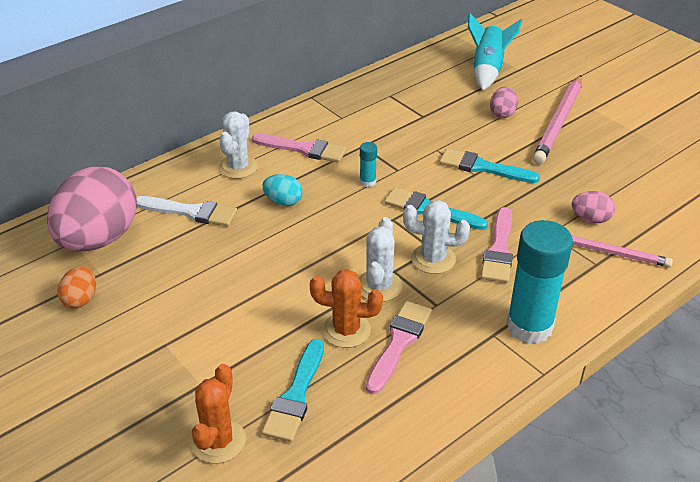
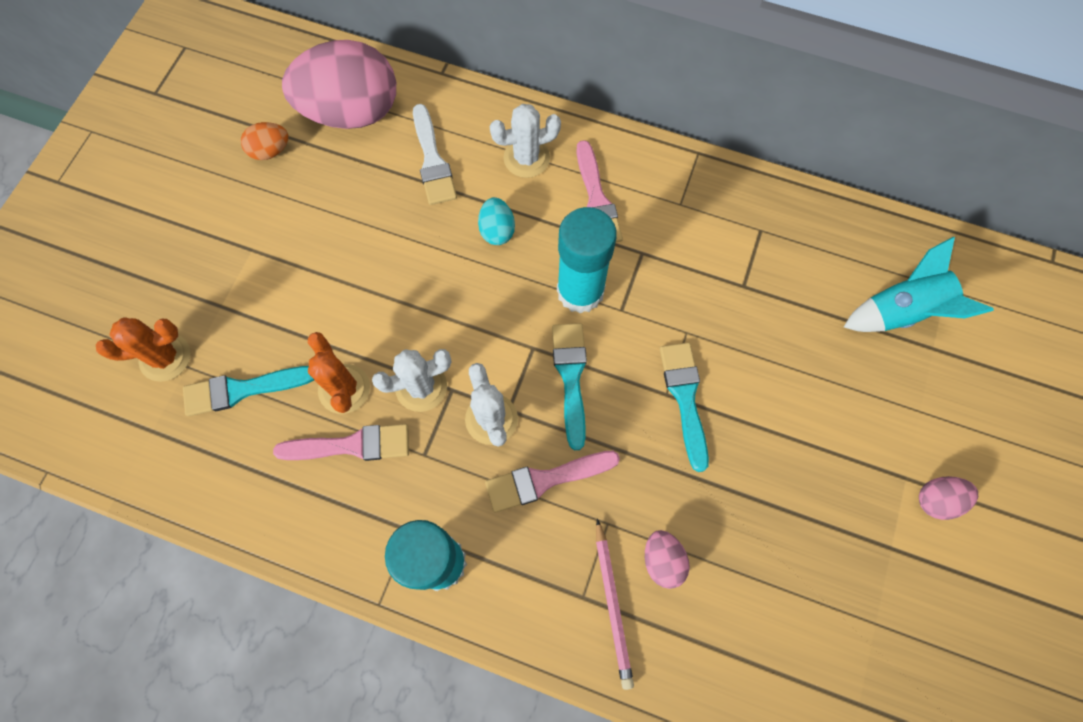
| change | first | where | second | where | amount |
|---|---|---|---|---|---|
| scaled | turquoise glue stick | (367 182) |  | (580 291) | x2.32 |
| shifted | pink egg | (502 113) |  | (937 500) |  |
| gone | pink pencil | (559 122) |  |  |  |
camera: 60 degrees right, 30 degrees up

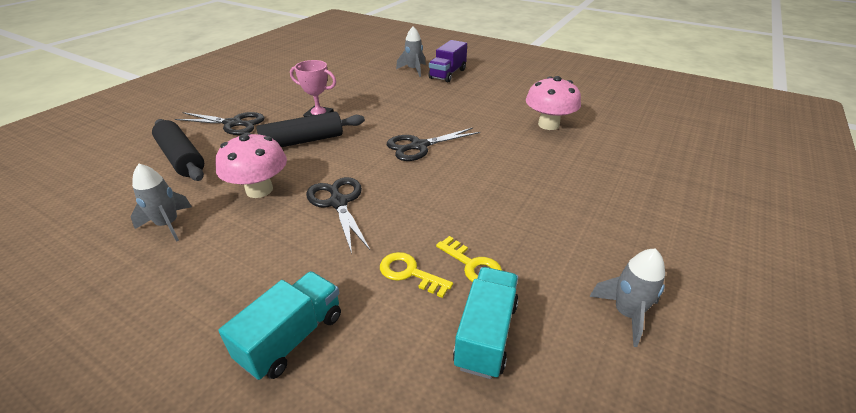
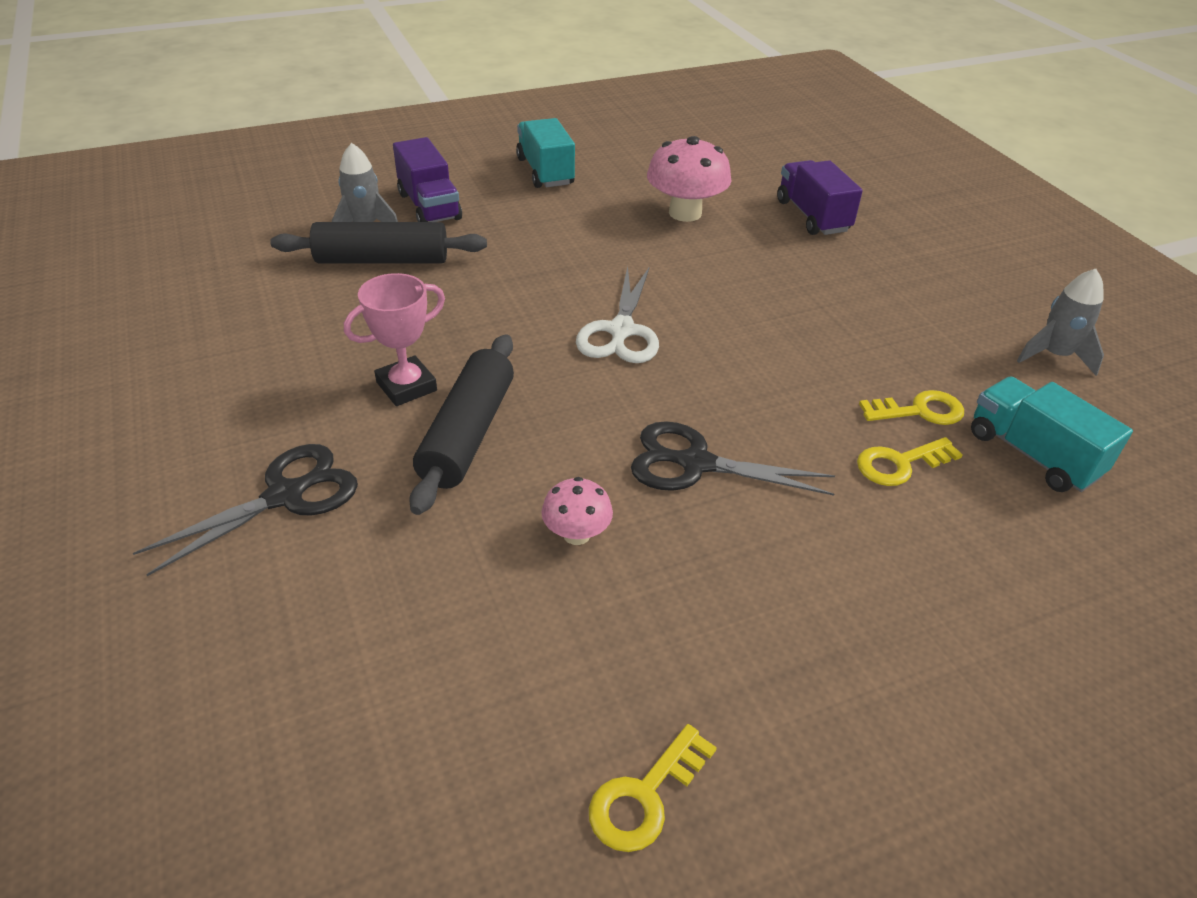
| change | first | where | second | where | amount |
|---|---|---|---|---|---|
| shifted | black rolling pin | (181 158) |  | (382 260) |  |
| shifted | turquoise truck | (292 337) |  | (545 172) |  |
| scaled | pink mushroom | (259 190) |  | (576 534) | x0.55 |
| repainted | black scissors | (419 146) | white scissors | (621 331) |  |
| new |  |  | yellow key | (645 796) |  |
| new |  |  | purple truck | (812 216) |  |
| gone | grey rocket | (168 224) |  |  |  |
camera: 55 degrees left, 5 degrees up

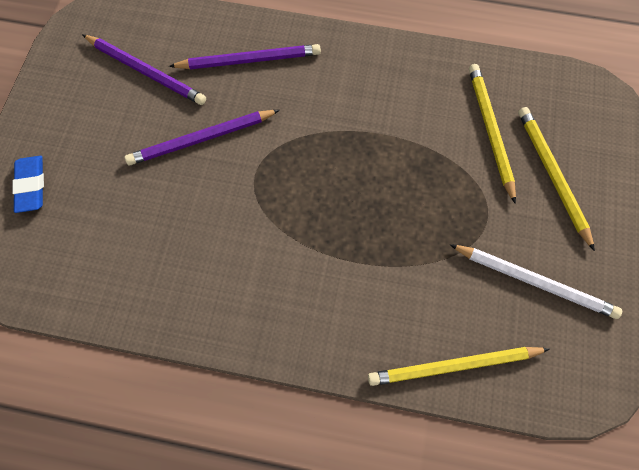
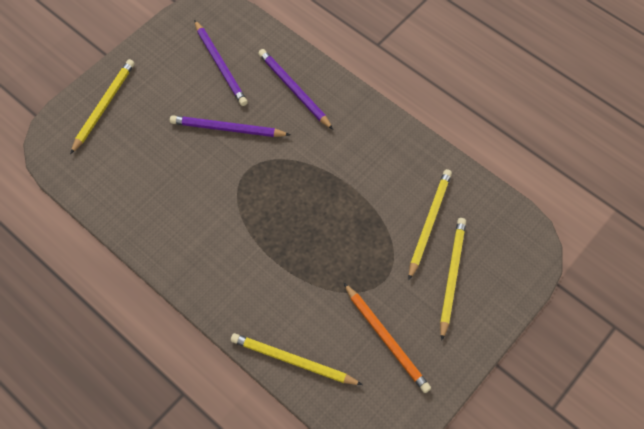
| change | first | where | second | where | amount |
|---|---|---|---|---|---|
| swapped | blue eraser | (31 186) | yellow pencil | (104 106) |  |
| rotated | purple pencil | (249 60) |  | (294 90) | 150 degrees counterclockwise |
| repainted | white pencil | (535 281) | orange pencil | (386 339) |  |
camera: 30 degrees right, 5 degrees down

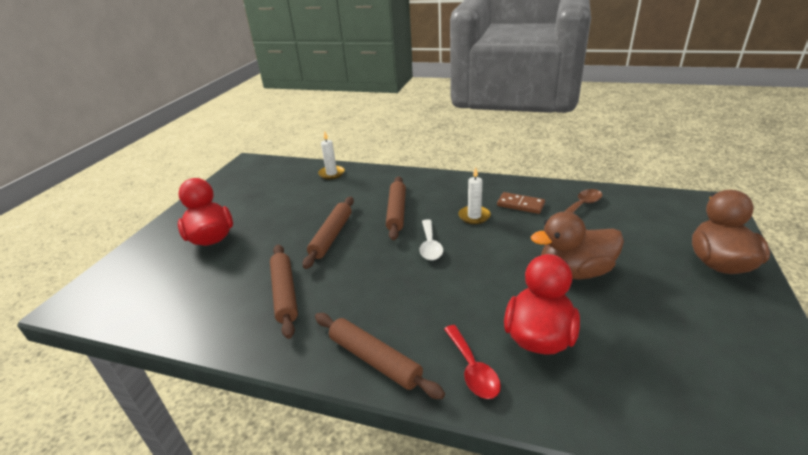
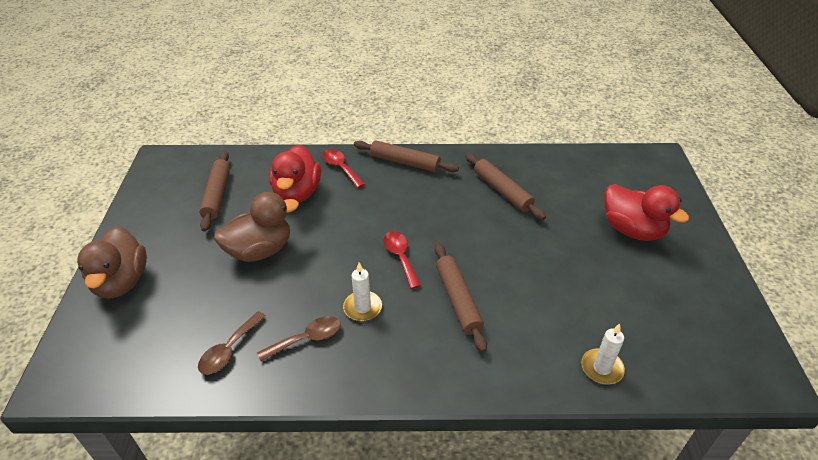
| change | first | where | second | where | amount |
|---|---|---|---|---|---|
| shifted | brown rolling pin | (331 236) |  | (217 195) |  |
| swapped | brown domino | (520 205) | brown spoon | (307 339) |  |
| repainted | white spoon | (430 246) | red spoon | (400 257) |  |
camera: 160 degrees right, 10 degrees up

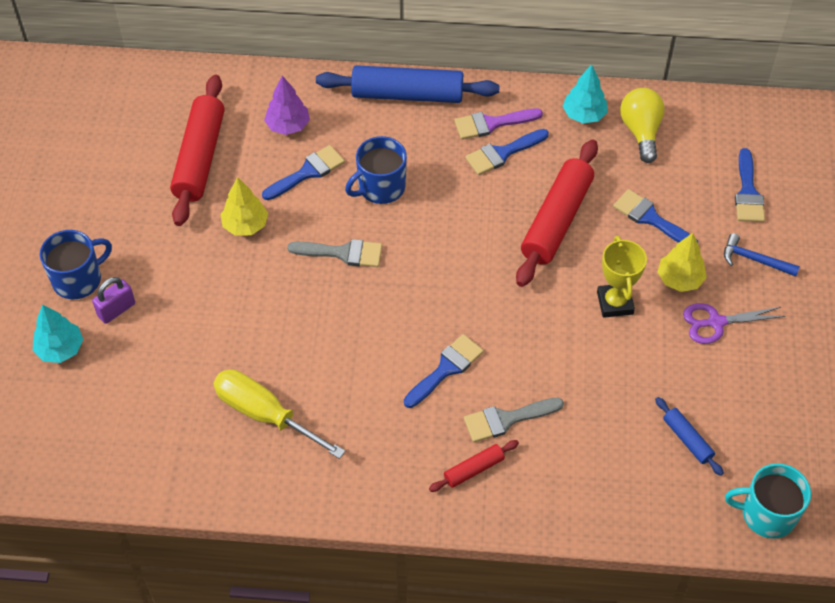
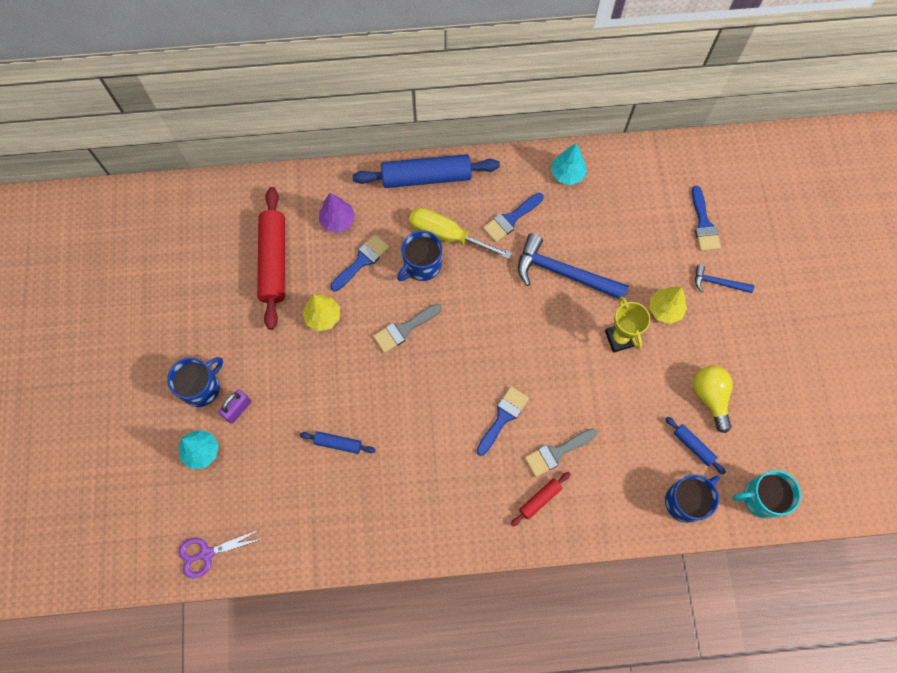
| change | first | where | second | where | amount |
|---|---|---|---|---|---|
| shifted | purple scissors | (715 322) |  | (206 554) |  |
| new |  |  | blue rolling pin | (338 443) |  |
| rotated | grey brush | (342 253) |  | (404 329) | 150 degrees clockwise |
| shifted | yellow screwdriver | (264 414) |  | (447 235) |  |
| swapped | red rolling pin | (557 220) | blue hammer | (563 273) |  |
| new |  |  | blue mug | (685 501) |  |
| shifted | yellow light bulb | (641 131) |  | (710 397) |  |
| gone | purple brush | (492 123) |  |  |  |
| gone | blue brush | (651 218) |  |  |  |
camera: 10 degrees left, 15 degrees up

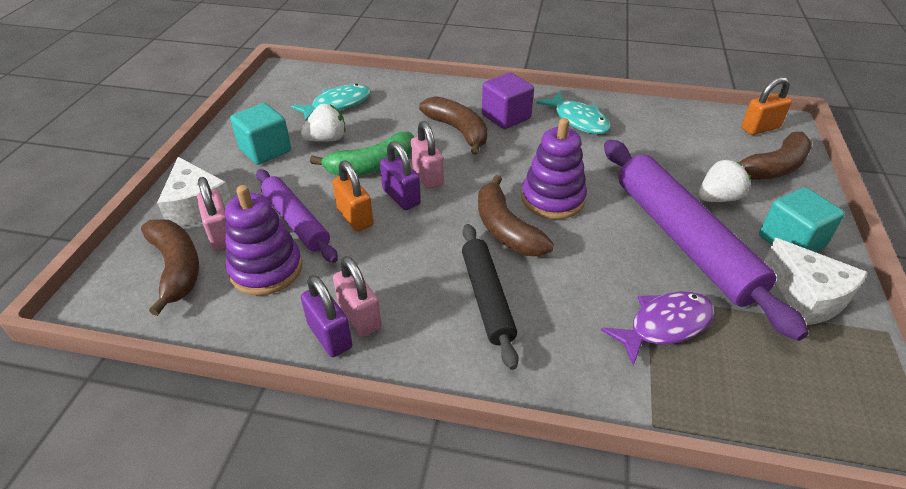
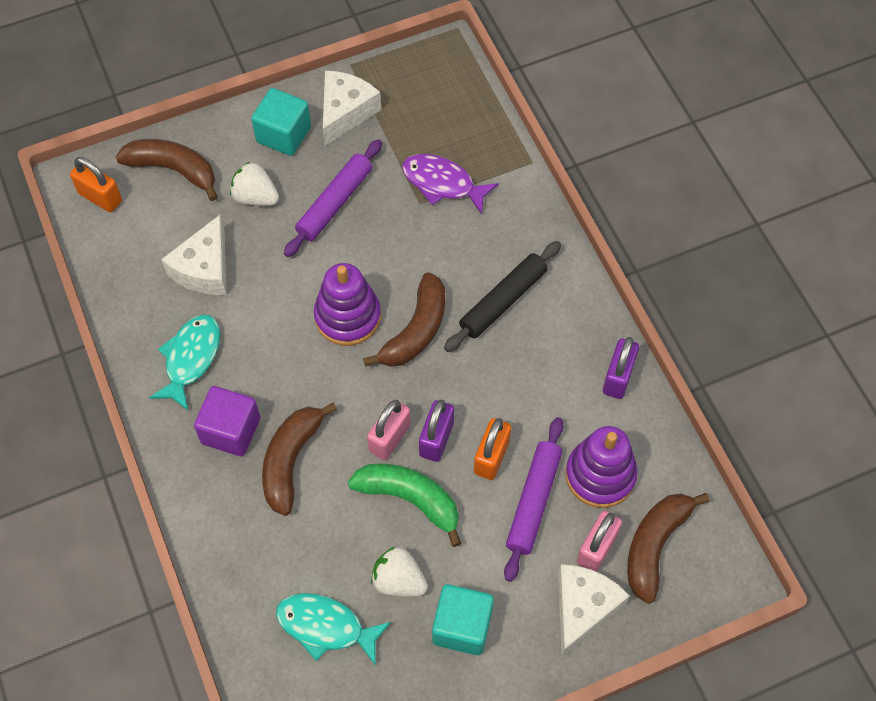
| change | first | where | second | where | amount |
|---|---|---|---|---|---|
| new |  |  | white cheese | (204 269) |  |
| scaled | purple rolling pin | (683 240) |  | (335 203) | x0.58 |
| gone | pink padlock | (359 316) |  |  |  |
camera: 125 degrees left, 20 degrees up

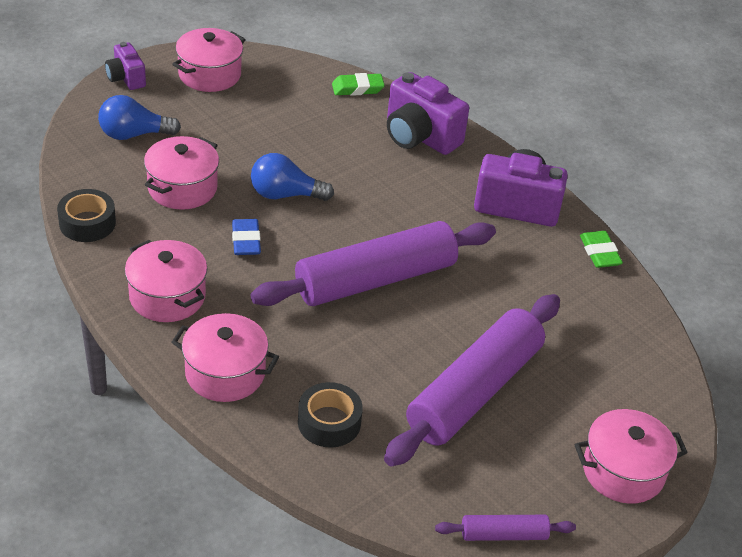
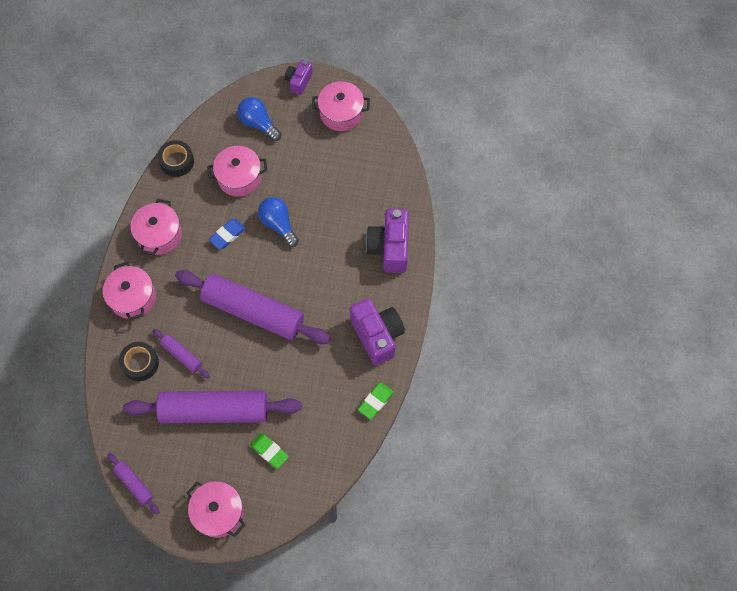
| change | first | where | second | where | amount |
|---|---|---|---|---|---|
| new |  |  | purple rolling pin | (182 355) |  |
| shifted | green eraser | (357 88) |  | (269 451) |  |
camera: 55 degrees right, 25 degrees up

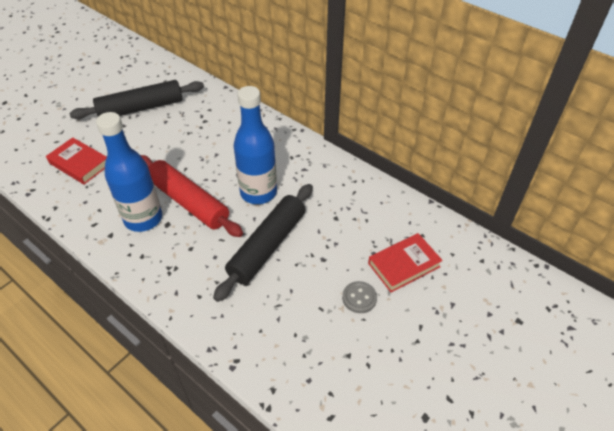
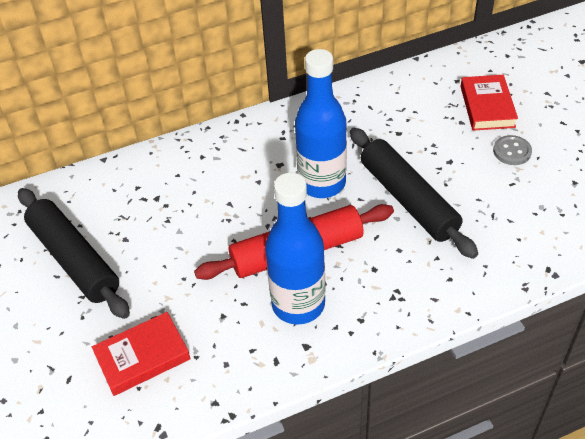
| change | first | where | second | where | amount |
|---|---|---|---|---|---|
| rotated | black rolling pin | (141 108) |  | (74 259) | 45 degrees counterclockwise |
camera: 60 degrees left, 0 degrees up

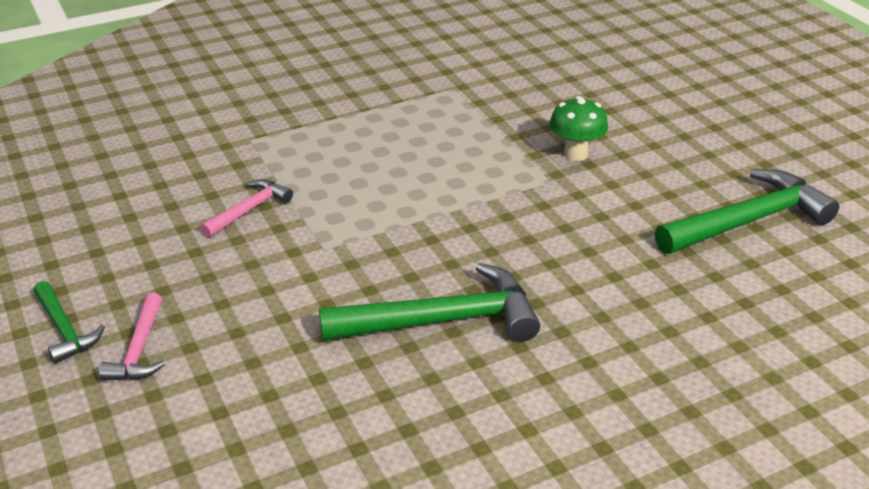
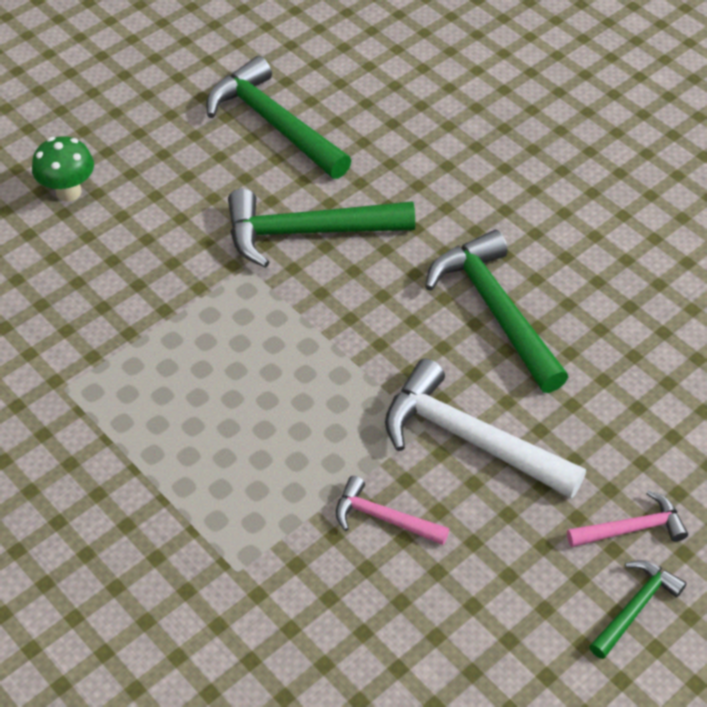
| change | first | where | second | where | amount |
|---|---|---|---|---|---|
| shifted | green mushroom | (575 154) |  | (68 192) |  |
| new |  |  | green hammer | (308 232) |  |
| new |  |  | white hammer | (470 439) |  |
camera: 105 degrees left, 15 degrees up

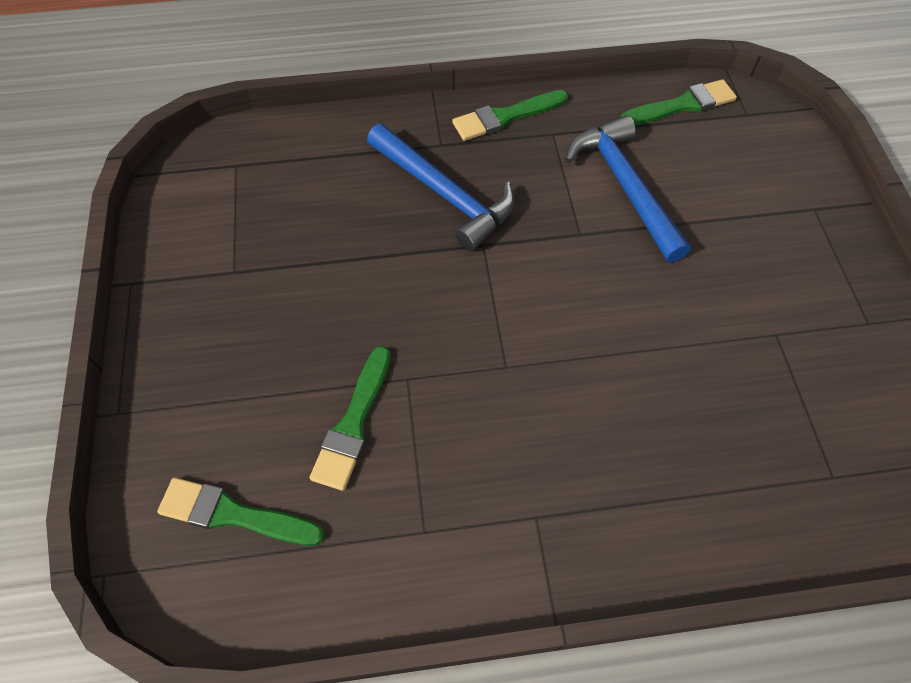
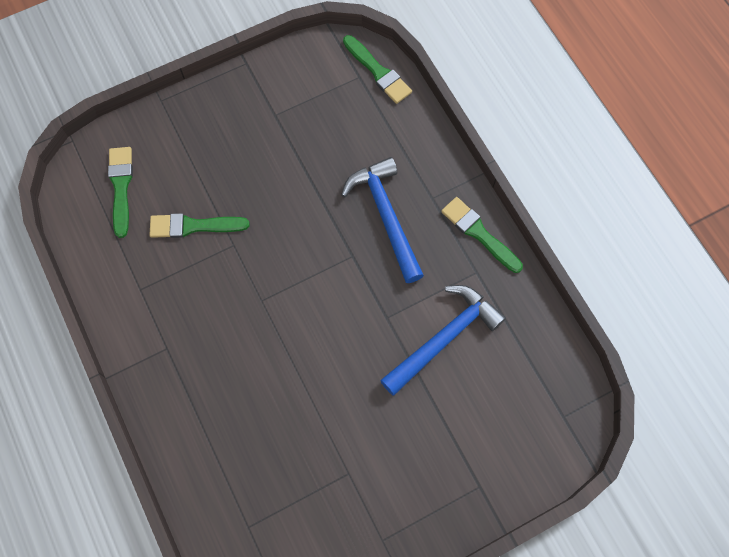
| change | first | where | second | where | amount |
|---|---|---|---|---|---|
| rotated | blue hammer | (444 194) |  | (386 216) | 135 degrees clockwise |
| shifted | green brush | (682 105) |  | (378 72) |  |
camera: 70 degrees right, 10 degrees up

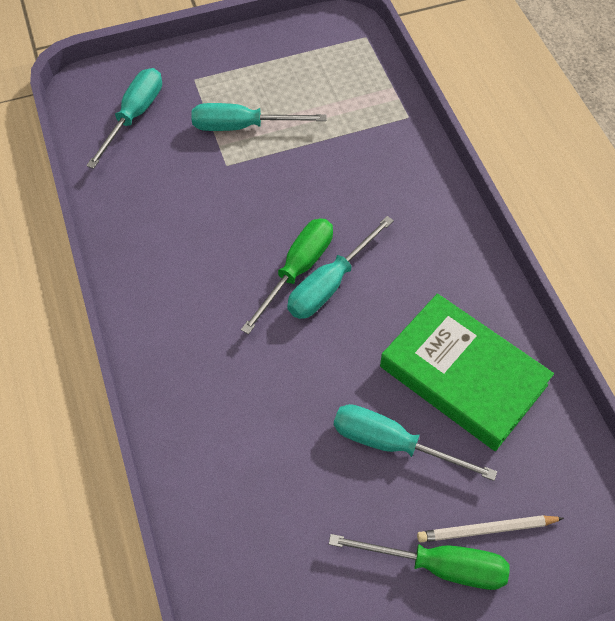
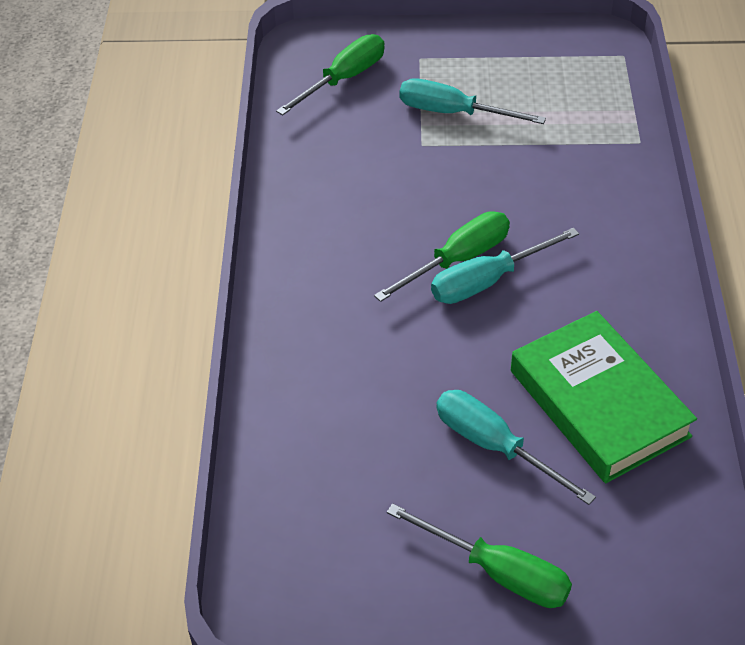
| change | first | where | second | where | amount |
|---|---|---|---|---|---|
| repainted | turquoise screwdriver | (134 116) | green screwdriver | (344 79) |  |
| gone | white pencil | (486 529) |  |  |  |
camera: 20 degrees right, 10 degrees down

